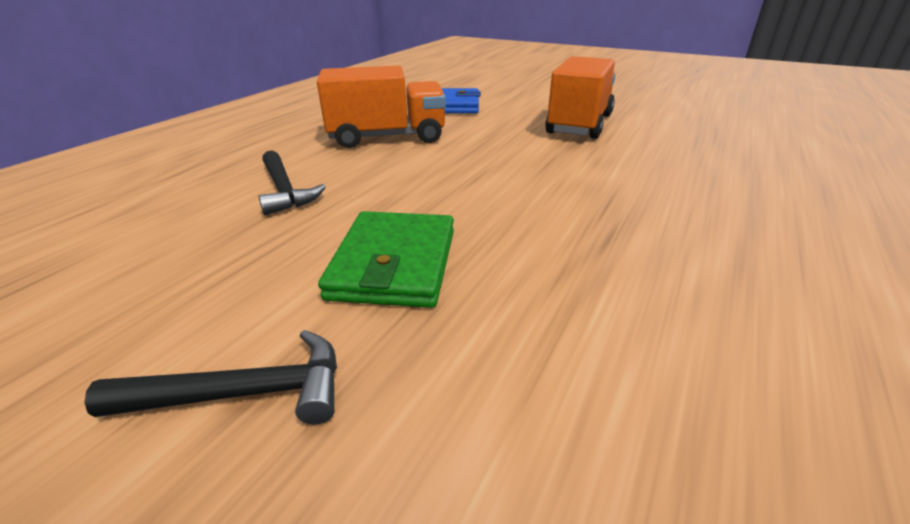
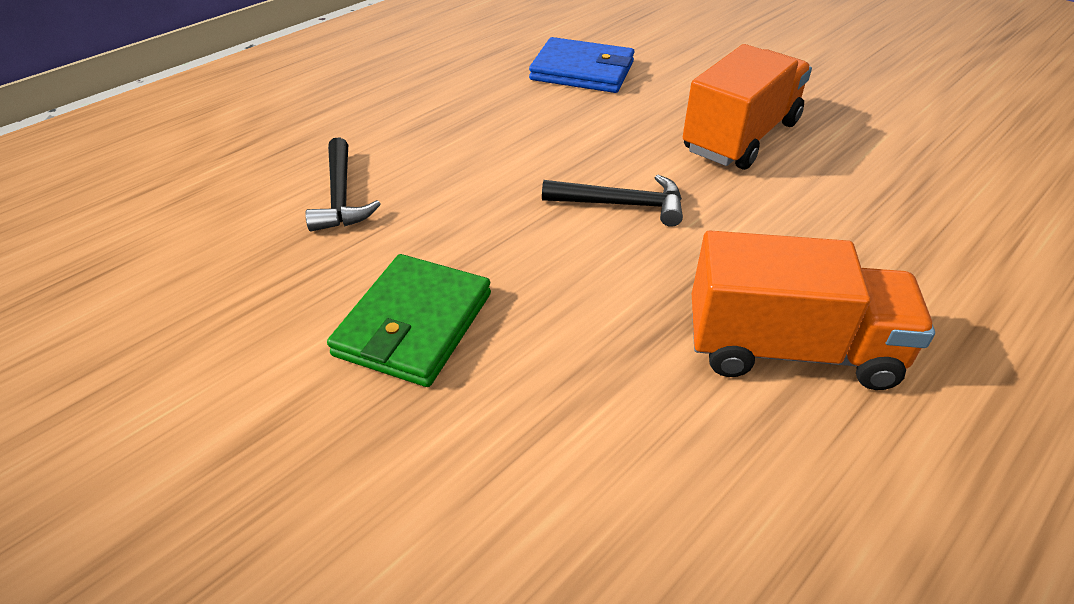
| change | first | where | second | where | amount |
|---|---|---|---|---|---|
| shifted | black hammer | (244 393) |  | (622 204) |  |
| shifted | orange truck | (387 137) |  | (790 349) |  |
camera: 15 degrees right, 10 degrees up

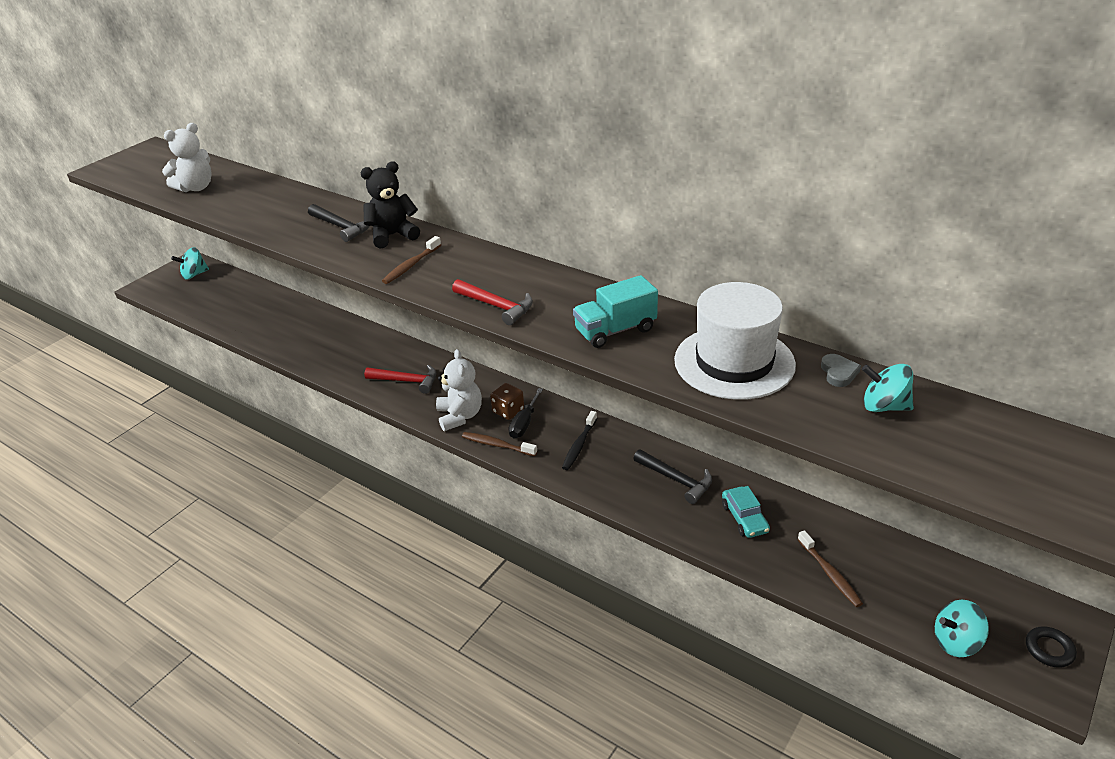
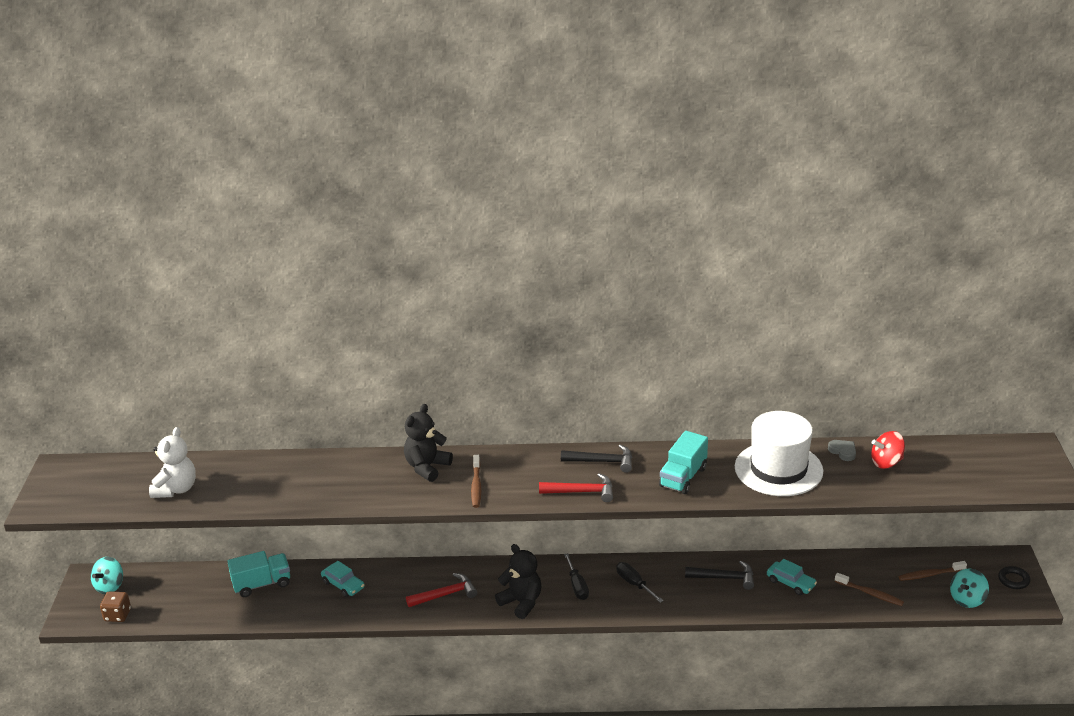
| change | first | where | second | where | amount |
|---|---|---|---|---|---|
| shifted | brown dice | (508 411) |  | (117 615) |  |
| new |  |  | turquoise truck | (262 584) |  |
| new |  |  | turquoise car | (343 585) |  |
| repainted | white teddy bear | (460 416) | black teddy bear | (521 602) |  |
| shifted | black hammer | (341 227) |  | (602 462) |  |
| swapped | black toothbrush | (579 445) | black screwdriver | (634 584) |  |
| repainted | turquoise spinning top | (884 406) | red spinning top | (886 462) |  |
| shifted | brown toothbrush | (497 445) |  | (930 574) |  |
camera: 35 degrees left, 5 degrees down

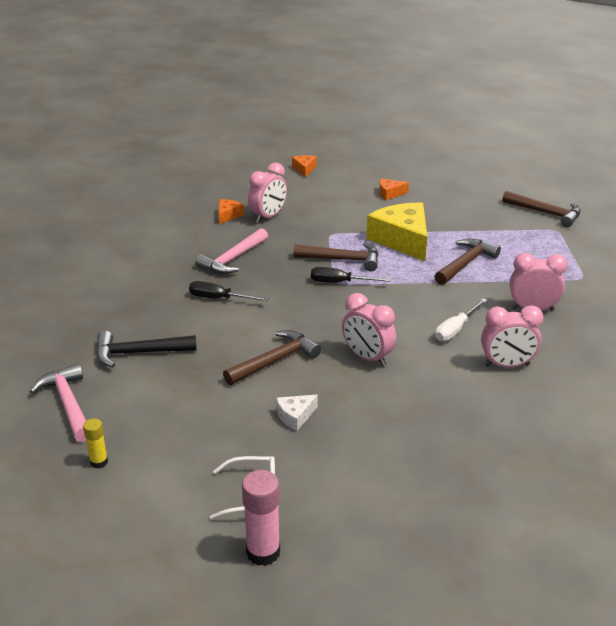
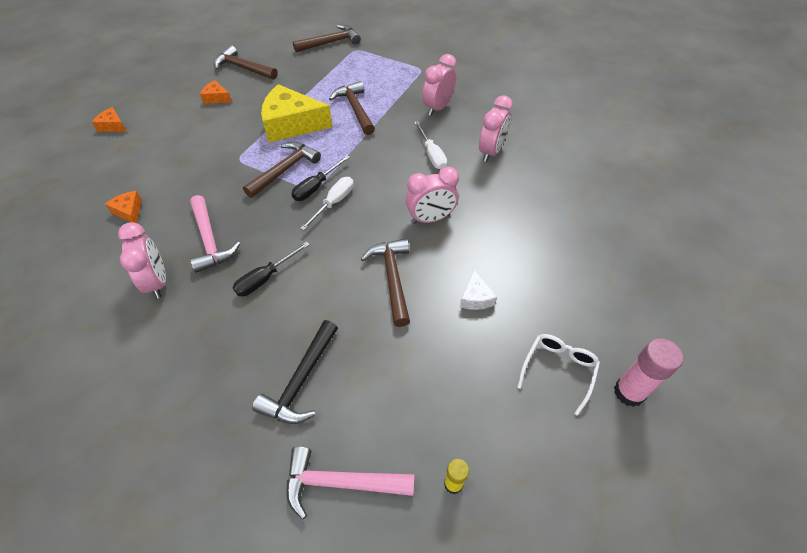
| change | first | where | second | where | amount |
|---|---|---|---|---|---|
| shifted | pink clock | (268 217) |  | (157 282) |  |
| rotated | orange cheese | (390 193) |  | (216 98) | 90 degrees clockwise |
| new |  |  | brown hammer | (243 68) |  |
| new |  |  | white screwdriver | (334 203) |  |
camera: 60 degrees left, 20 degrees up

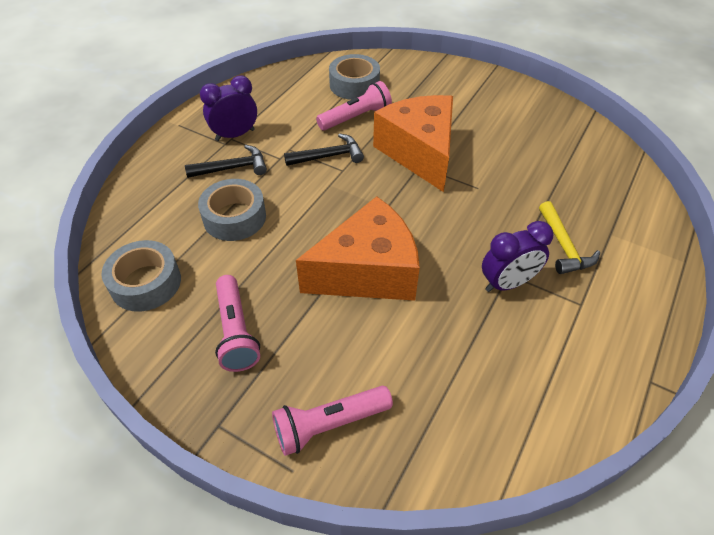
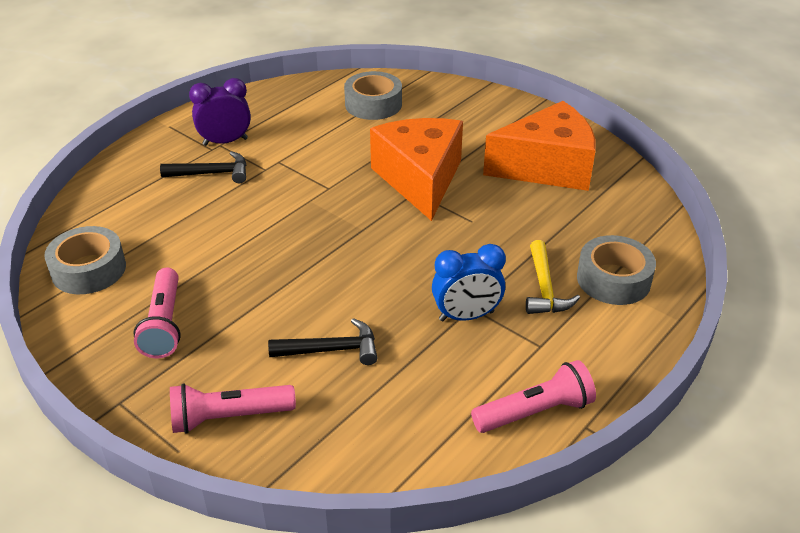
| change | first | where | second | where | amount |
|---|---|---|---|---|---|
| shifted | black hammer | (328 156) |  | (331 350) |  |
| repainted | purple clock | (507 283) | blue clock | (466 316) |  |
| shifted | pink flashlight | (356 117) |  | (535 412) |  |
| shifted | orange cheese | (368 271) |  | (547 167) |  |
| shifted | grey tape | (234 217) |  | (613 279) |  |
camera: 10 degrees right, 10 degrees down

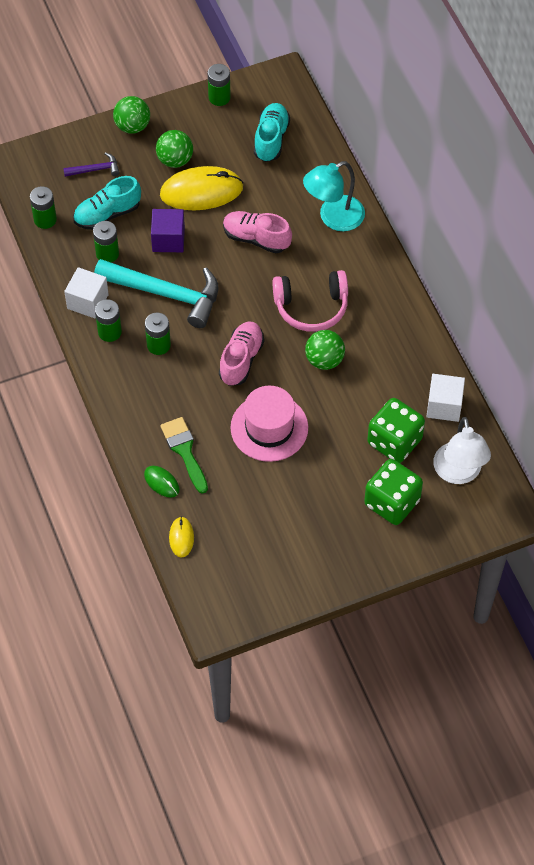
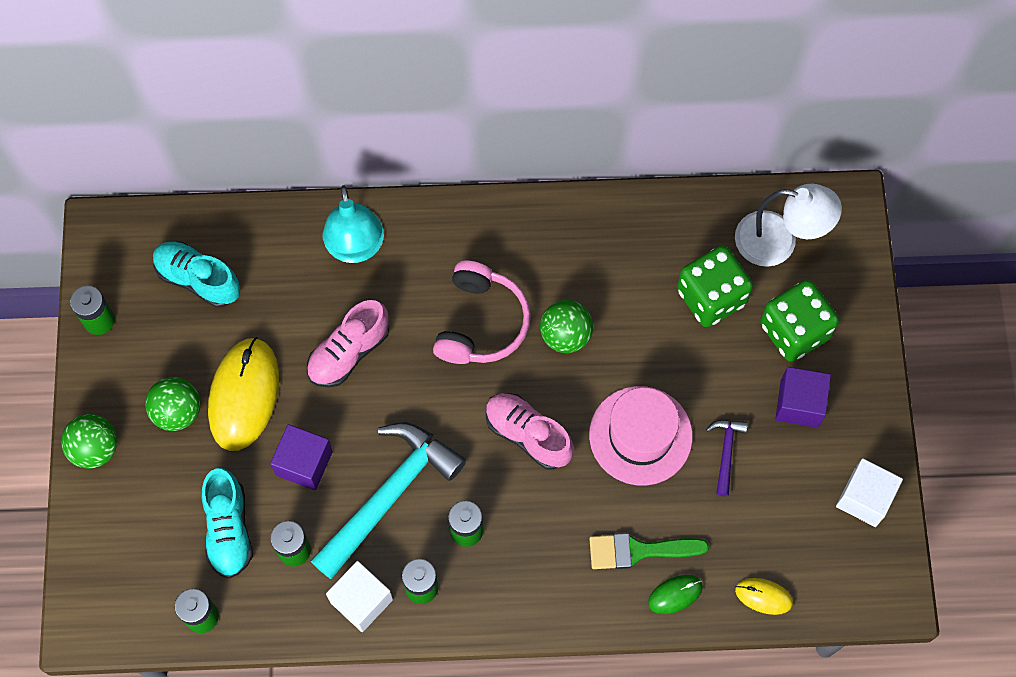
| change | first | where | second | where | amount |
|---|---|---|---|---|---|
| shifted | purple hammer | (95 169) |  | (726 452) |  |
| new |  |  | purple cube | (799 404) |  |
| shifted | white cube | (444 406) |  | (864 498) |  |
camera: 70 degrees left, 10 degrees up

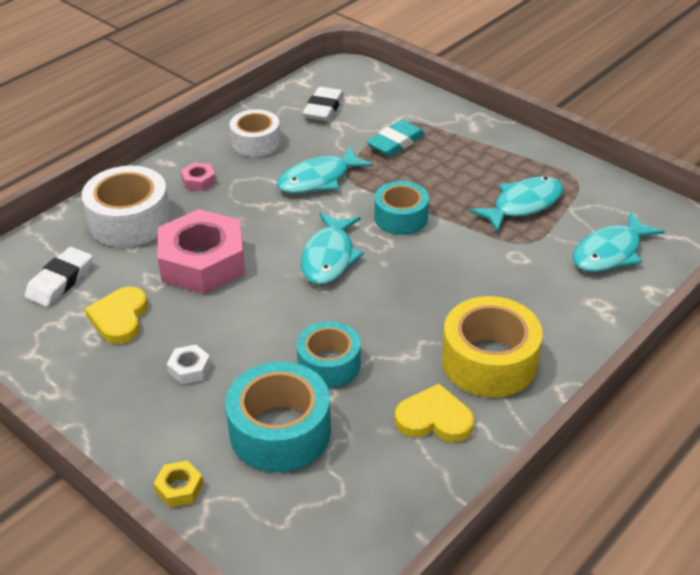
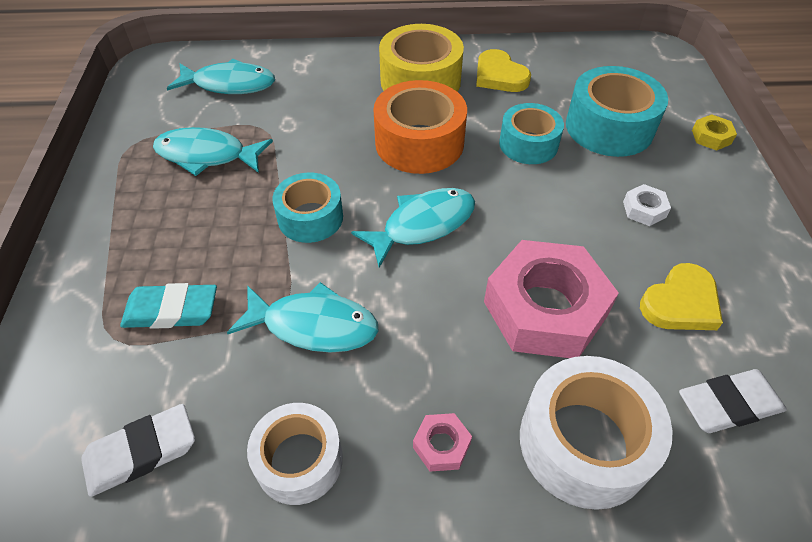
| change | first | where | second | where | amount |
|---|---|---|---|---|---|
| new |  |  | orange tape | (419 142) |  |
camera: 135 degrees left, 10 degrees up

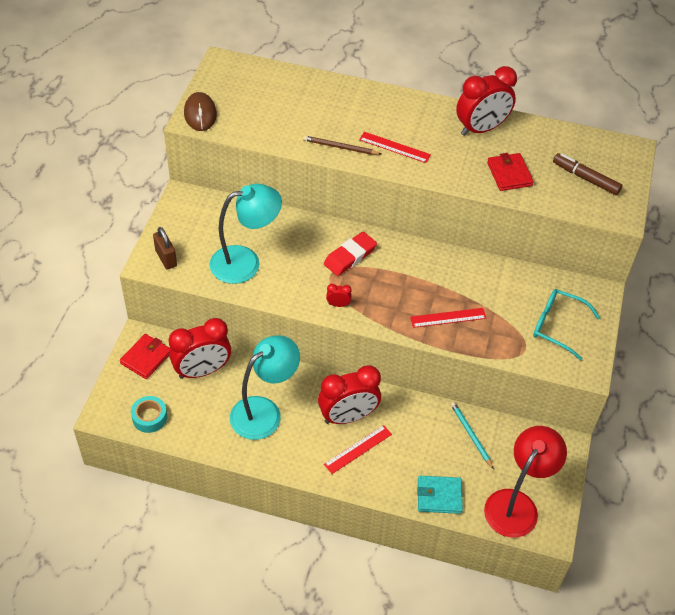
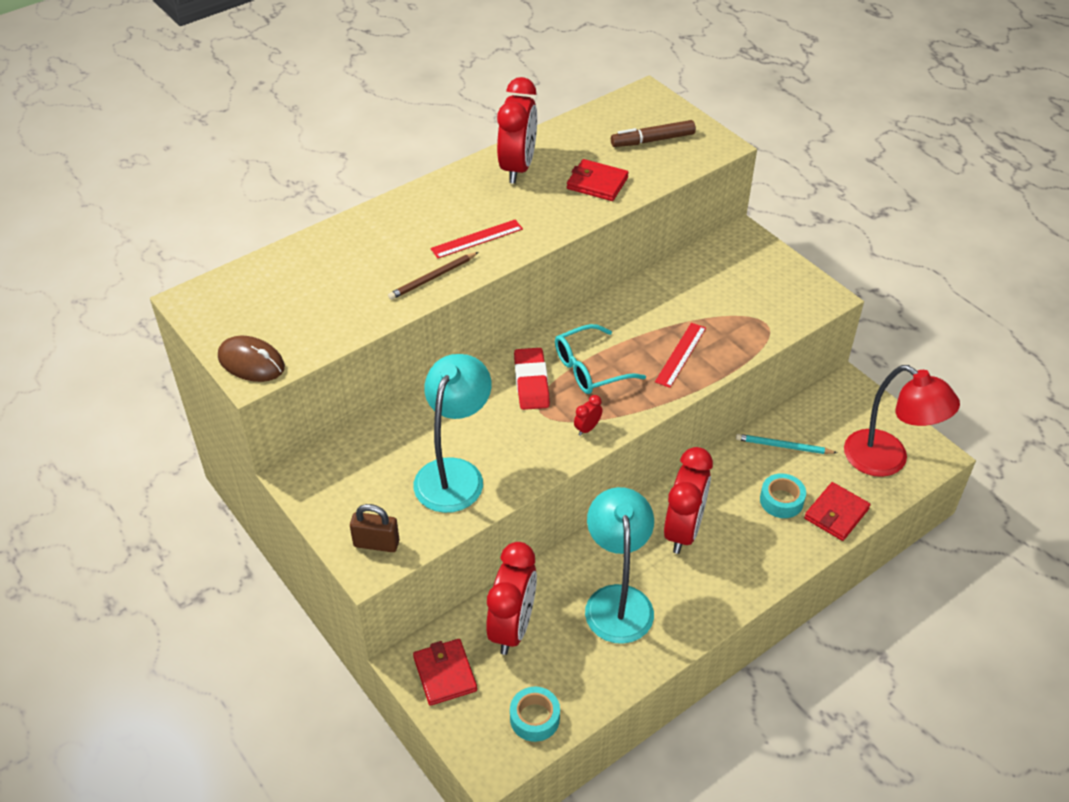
| change | first | where | second | where | amount |
|---|---|---|---|---|---|
| shifted | turquoise glasses | (557 326) |  | (589 369) |  |
| new |  |  | turquoise tape | (781 500) |  |
| repainted | turquoise wallet | (439 496) | red wallet | (836 514) |  |
| rotated | red lamp | (516 504) |  | (887 460) | 150 degrees clockwise |
| gone | red ruler | (358 449) |  |  |  |
camera: 50 degrees left, 5 degrees down

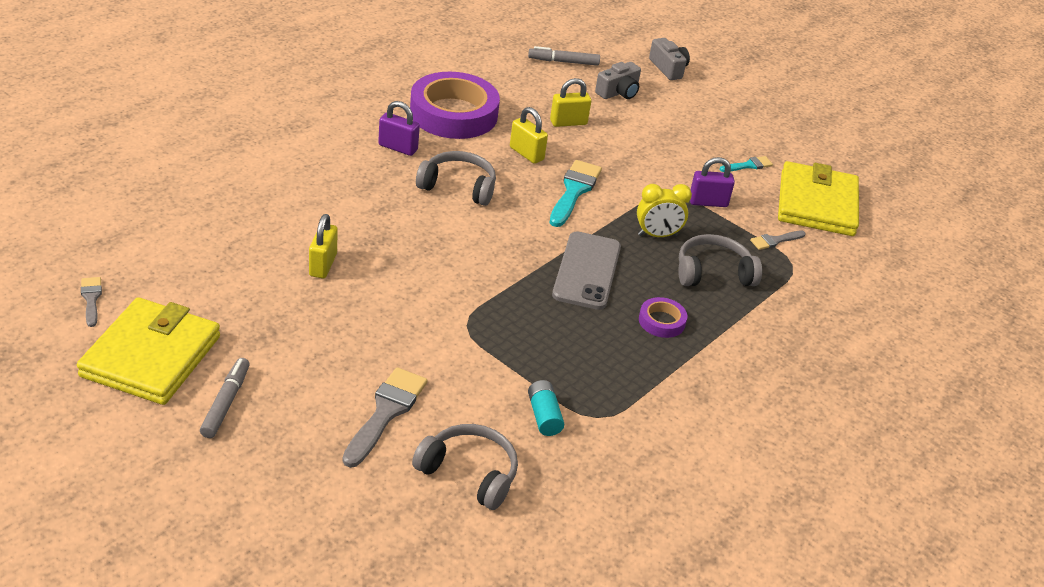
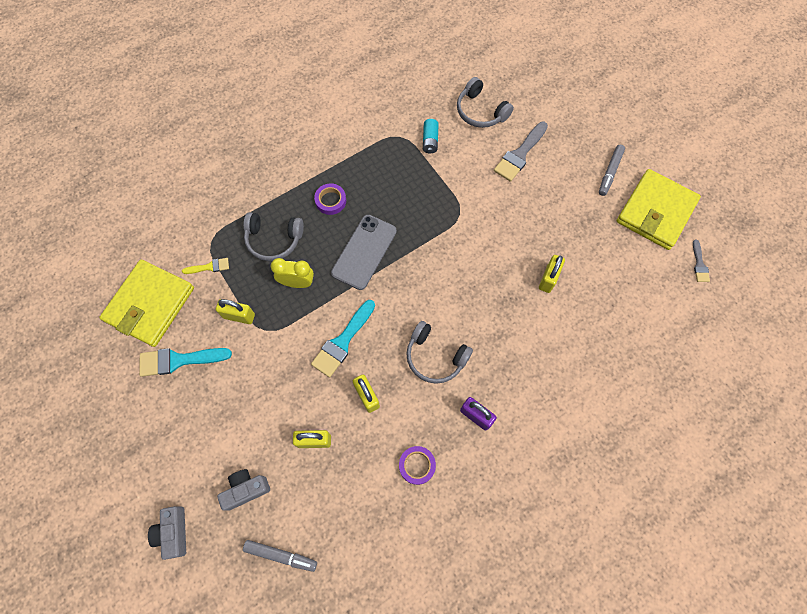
| change | first | where | second | where | amount |
|---|---|---|---|---|---|
| scaled | turquoise brush | (748 165) |  | (179 360) | x1.83 |
| repainted | grey brush | (775 241) | yellow brush | (209 267) |  |
| repainted | purple padlock | (708 202) | yellow padlock | (239 316) |  |
| scaled | purple tape | (453 113) |  | (417 465) | x0.45 |
camera: 160 degrees left, 30 degrees up

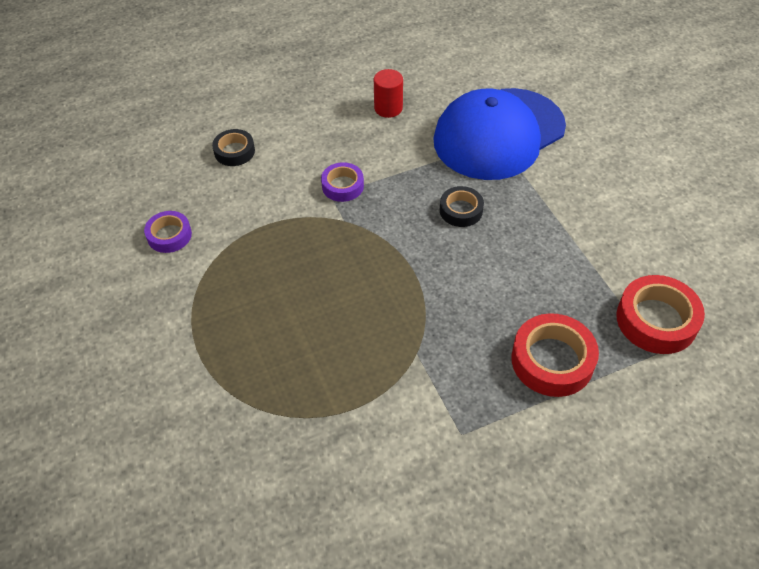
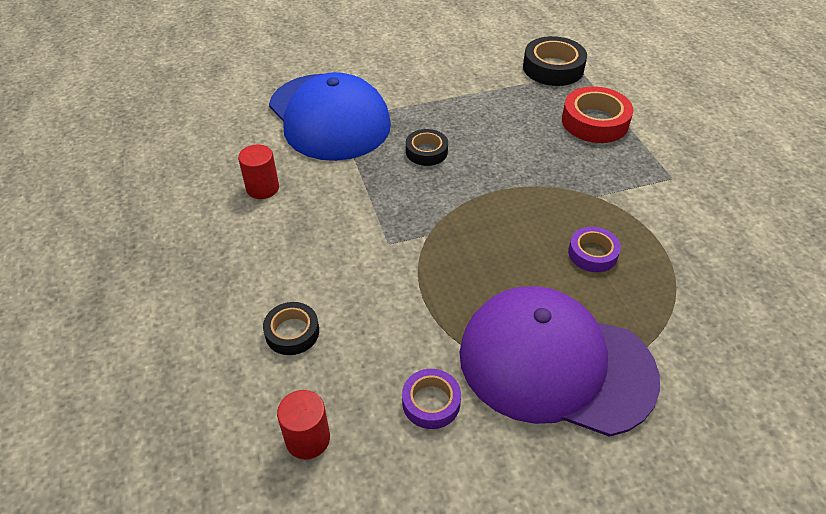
| change | first | where | second | where | amount |
|---|---|---|---|---|---|
| new |  |  | red cylinder | (308 439) |  |
| new |  |  | purple cap | (555 364) |  |
| repainted | red tape | (656 320) | black tape | (553 68) |  |
| shifted | purple tape | (342 186) |  | (592 253) |  |
camera: 85 degrees left, 5 degrees down

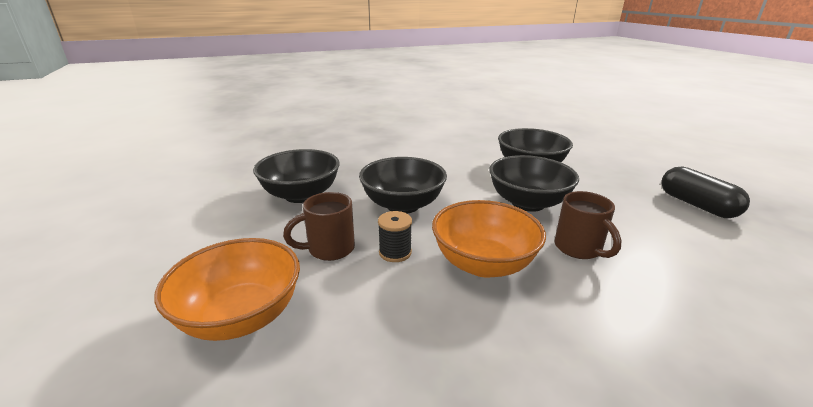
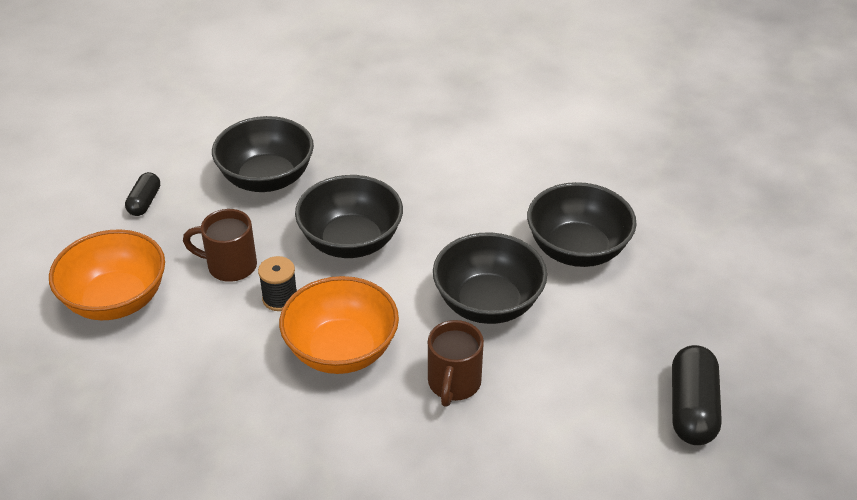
| change | first | where | second | where | amount |
|---|---|---|---|---|---|
| new |  |  | black capsule | (144 202) |  |
camera: 35 degrees right, 15 degrees up

